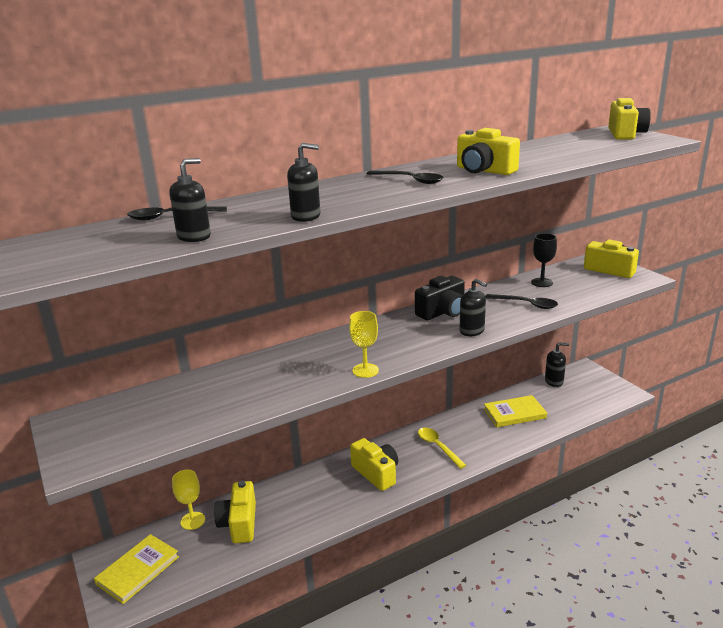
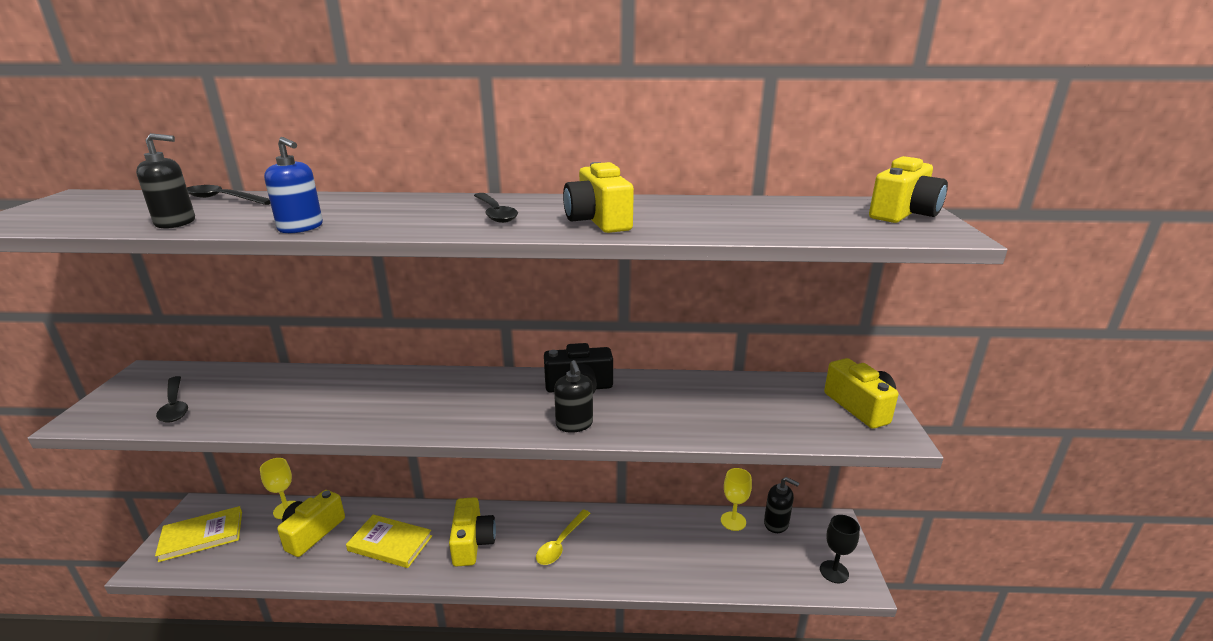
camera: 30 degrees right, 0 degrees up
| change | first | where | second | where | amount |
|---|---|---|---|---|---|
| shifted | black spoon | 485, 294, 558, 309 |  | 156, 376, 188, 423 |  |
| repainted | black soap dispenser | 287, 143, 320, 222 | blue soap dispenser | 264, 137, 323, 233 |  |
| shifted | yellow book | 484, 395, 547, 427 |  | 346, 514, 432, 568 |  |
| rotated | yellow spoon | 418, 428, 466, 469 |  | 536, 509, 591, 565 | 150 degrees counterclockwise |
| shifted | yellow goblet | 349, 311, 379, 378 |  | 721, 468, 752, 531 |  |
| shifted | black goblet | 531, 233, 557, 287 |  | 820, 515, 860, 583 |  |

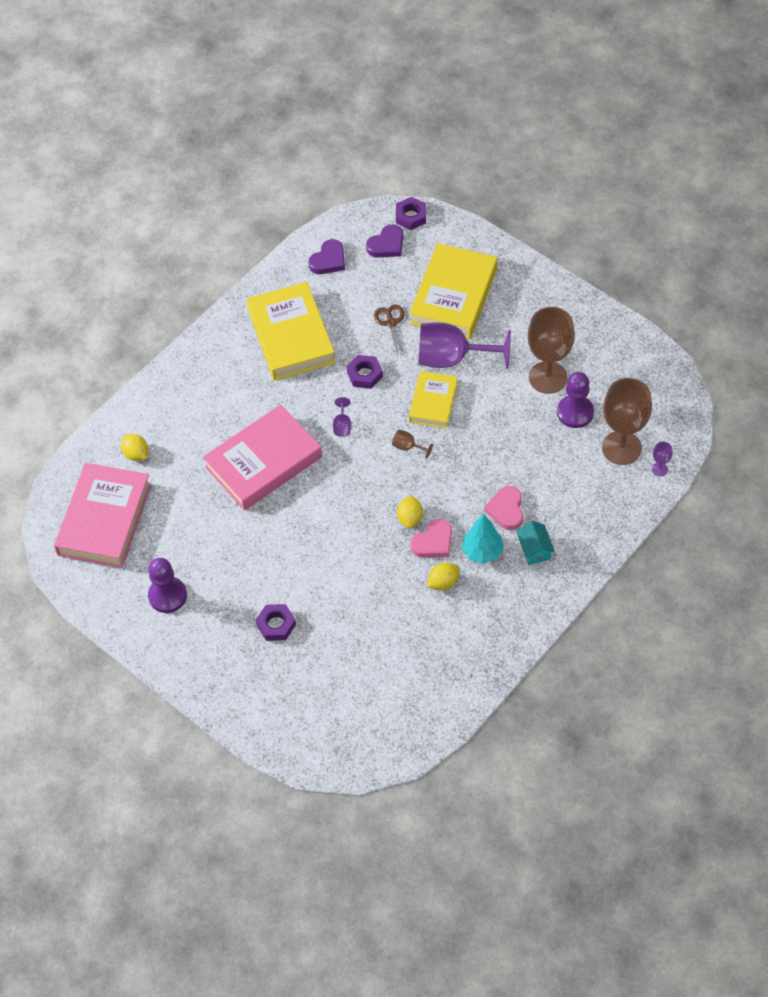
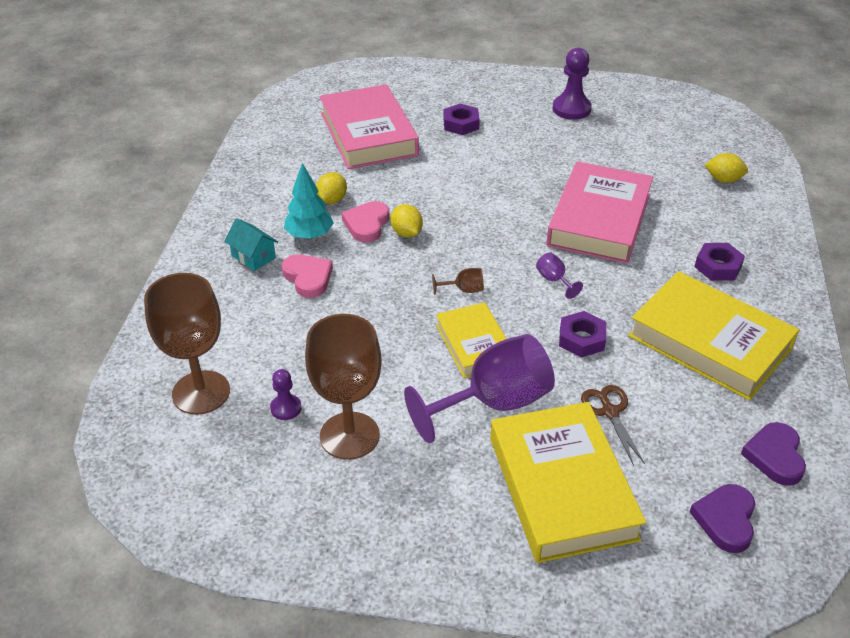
camera: 145 degrees right, 15 degrees down
| change | first | where | second | where | amount |
|---|---|---|---|---|---|
| scaled | purple pawn | 557, 372, 594, 428 |  | 270, 369, 302, 420 | x0.57 |
| shifted | pink book | 54, 463, 152, 568 |  | 320, 84, 419, 169 |  |
| rotated | brown scissors | 374, 305, 406, 357 |  | 581, 385, 645, 466 | 150 degrees counterclockwise |
| shifted | purple nut | 396, 197, 426, 230 |  | 694, 243, 745, 281 |  |
| gone | purple goblet | 652, 442, 673, 476 |  |  |  |

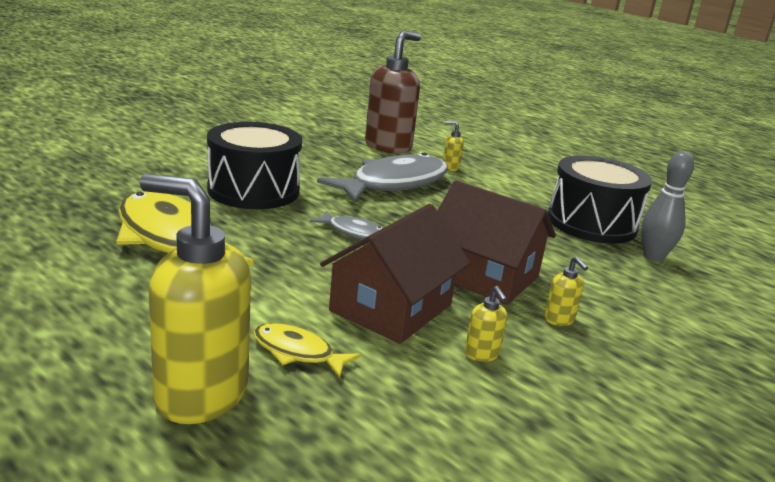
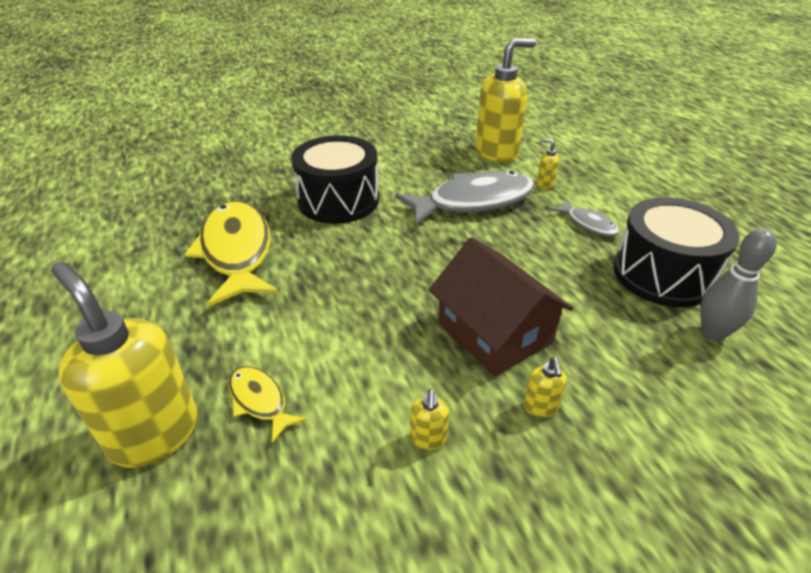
camera: 25 degrees right, 15 degrees up
| change | first | where | second | where | amount |
|---|---|---|---|---|---|
| repainted | brown soap dispenser | 365, 31, 421, 153 | yellow soap dispenser | 475, 38, 536, 163 |  |
| shifted | grey fish | 309, 210, 382, 239 |  | 551, 200, 619, 236 |  |
| gone | brown house | 320, 204, 470, 344 |  |  |  |

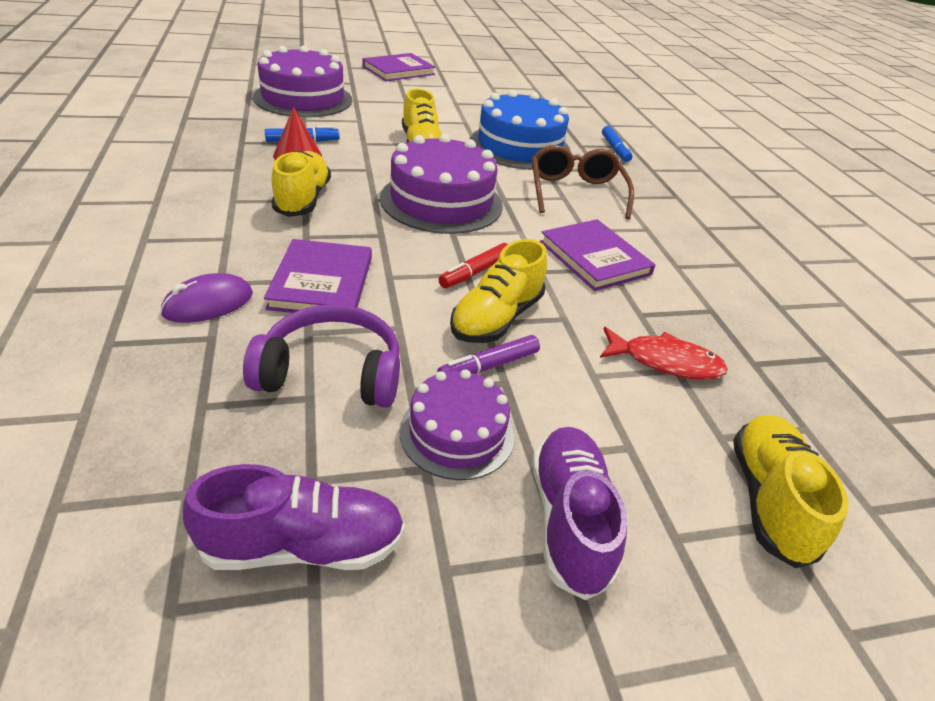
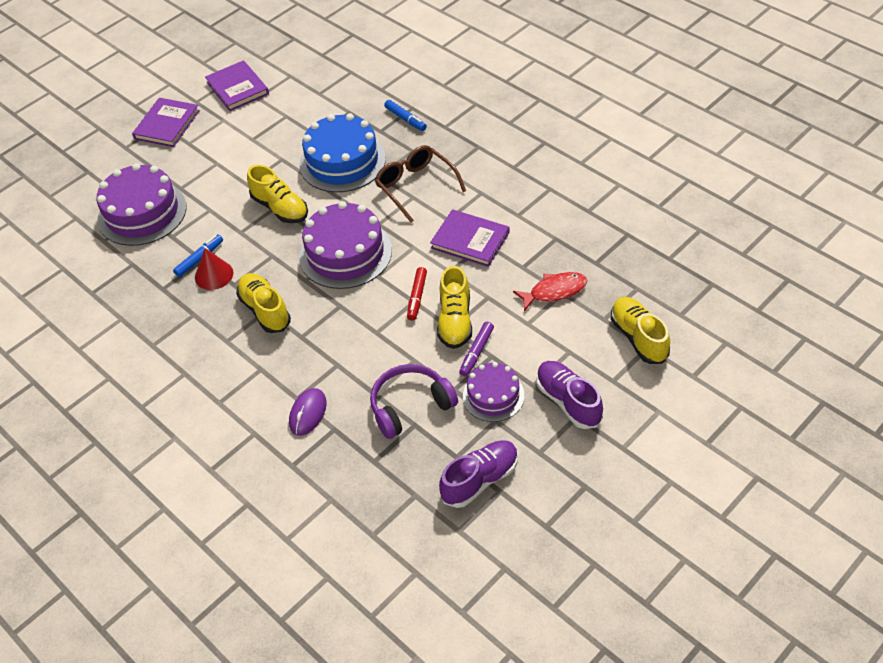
camera: 25 degrees left, 10 degrees up
| change | first | where | second | where | amount |
|---|---|---|---|---|---|
| shifted | purple book | 264, 239, 372, 313 |  | 205, 60, 269, 111 |  |

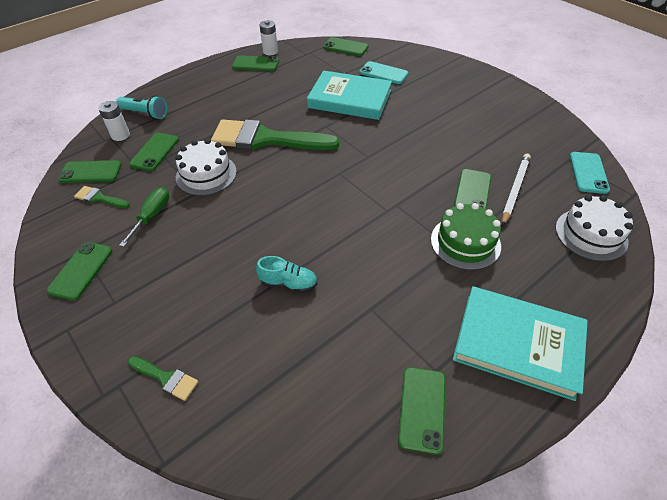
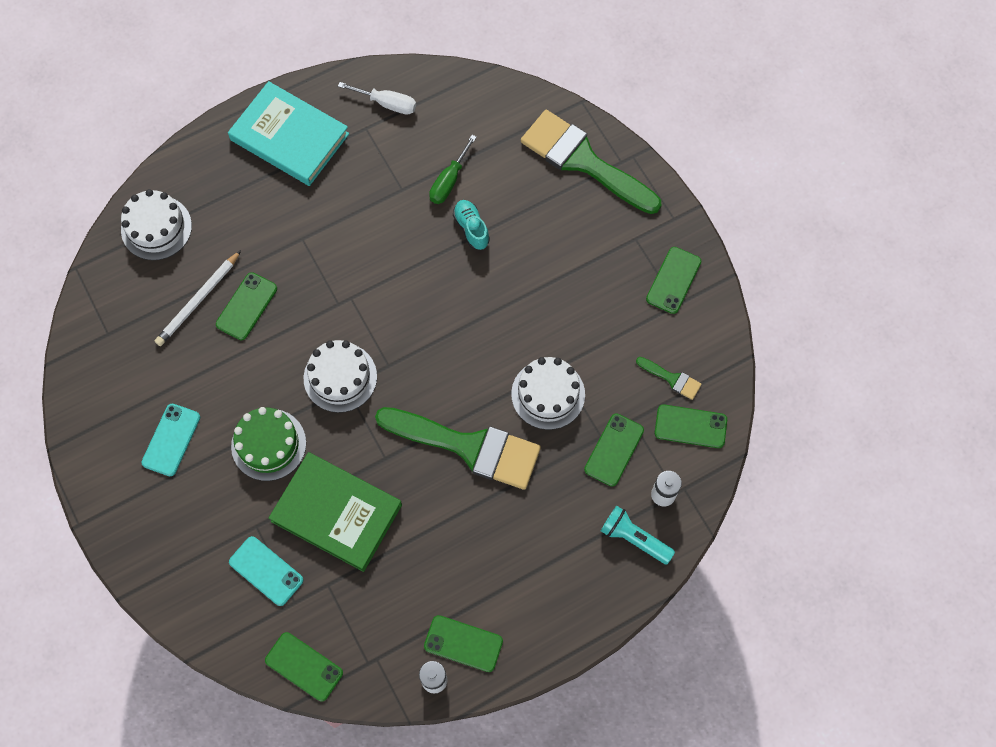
camera: 170 degrees left, 20 degrees up
| change | first | where | second | where | amount |
|---|---|---|---|---|---|
| shifted | turquoise phone | 570, 152, 610, 194 |  | 142, 404, 200, 476 |  |
| shifted | green cake | 431, 203, 501, 270 |  | 231, 407, 306, 481 |  |
| repainted | turquoise book | 307, 70, 392, 120 | green book | 269, 452, 402, 572 |  |
| new |  |  | white cake | 304, 340, 377, 413 |  |
| swapped | green phone | 398, 367, 445, 455 | white screwdriver | 338, 82, 416, 115 |  |
| shifted | green screwdriver | 119, 187, 169, 247 |  | 429, 135, 477, 204 |  |
| rotated | turquoise shoe | 256, 256, 317, 293 |  | 453, 200, 490, 250 | 45 degrees clockwise |
| scaled | green brush | 128, 356, 198, 401 |  | 521, 110, 661, 214 | x2.39 |

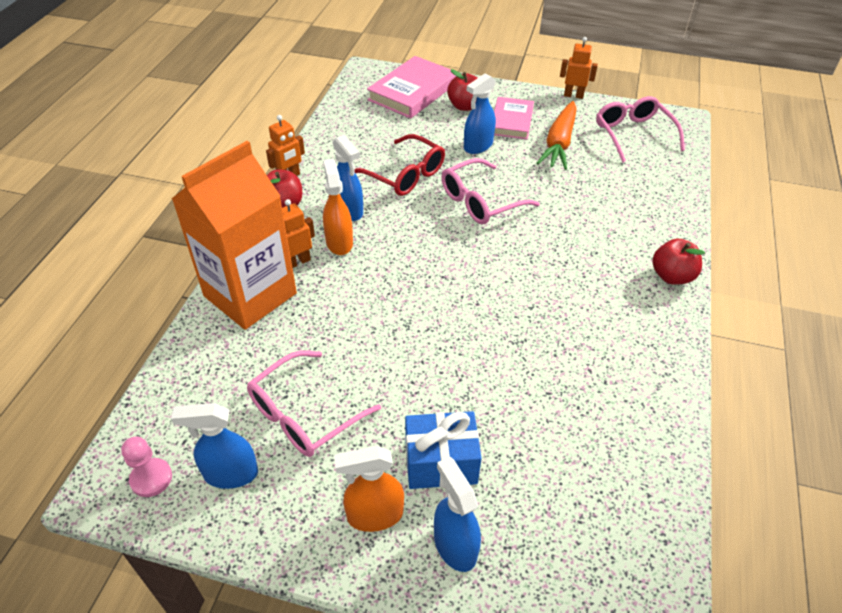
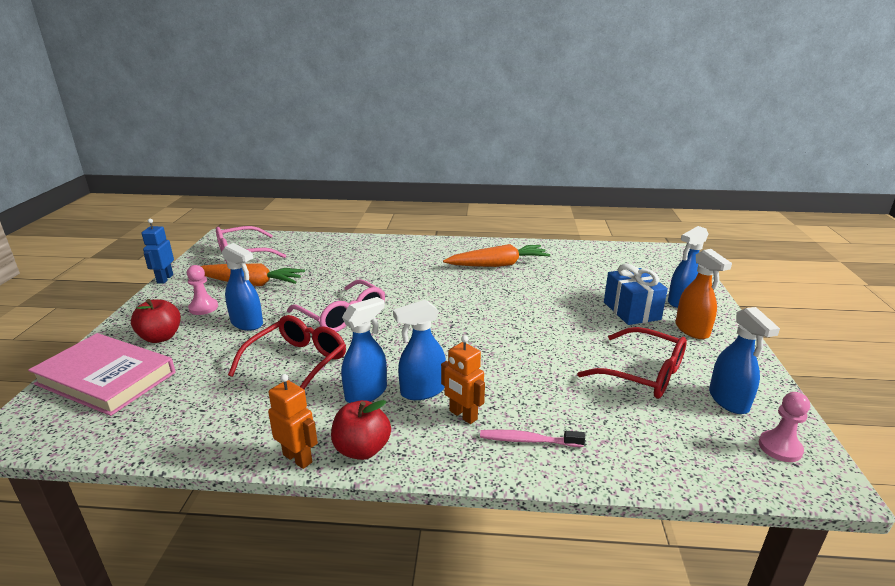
camera: 100 degrees left, 20 degrees down
| change | first | where | second | where | amount |
|---|---|---|---|---|---|
| repainted | orange robot | 560, 37, 598, 99 | blue robot | 142, 219, 174, 284 |  |
| swapped | pink book | 494, 97, 534, 139 | pink pawn | 187, 265, 218, 315 |  |
| repainted | orange spray bottle | 323, 159, 353, 255 | blue spray bottle | 393, 300, 446, 400 |  |
| new |  |  | orange carrot | 443, 244, 550, 267 |  |
| swapped | orange carton | 172, 141, 297, 330 | pink toothbrush | 480, 429, 585, 447 |  |
| repainted | pink glasses | 247, 350, 381, 457 | red glasses | 577, 327, 687, 399 |  |
| gone | red apple | 652, 239, 705, 285 |  |  |  |

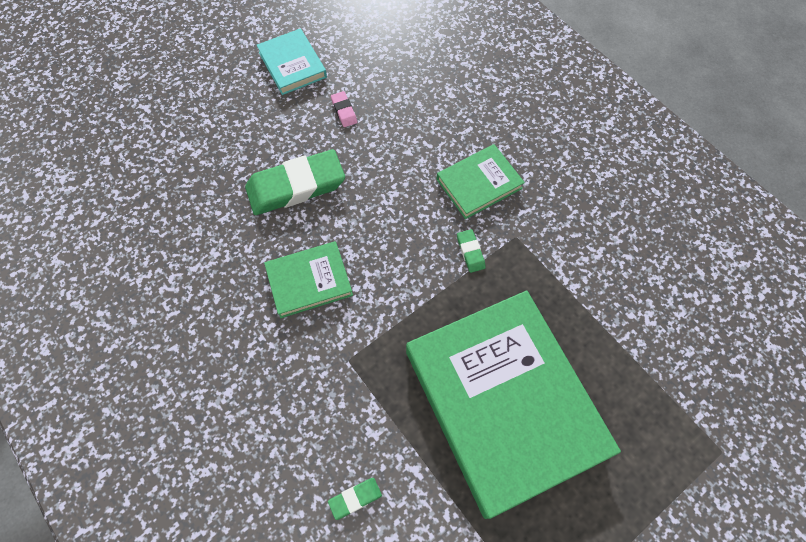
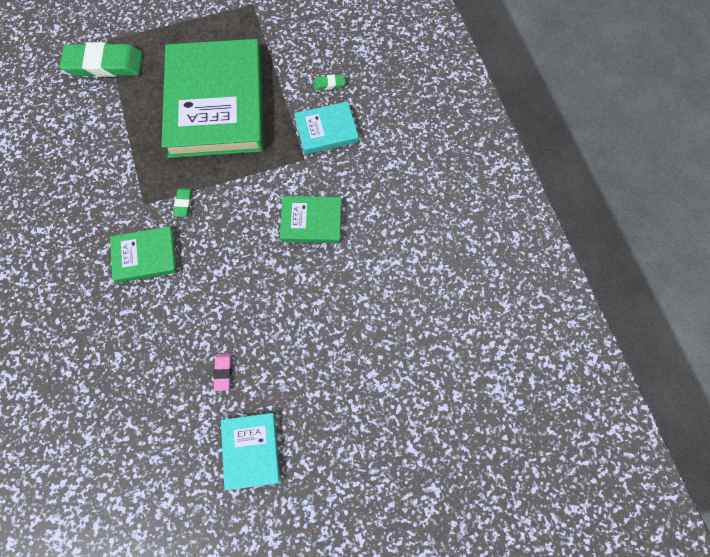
camera: 160 degrees left, 5 degrees up
| change | first | where | second | where | amount |
|---|---|---|---|---|---|
| shifted | green eraser | 245, 149, 345, 215 |  | 60, 42, 143, 77 |  |
| new |  |  | turquoise book | 294, 101, 359, 155 |  |

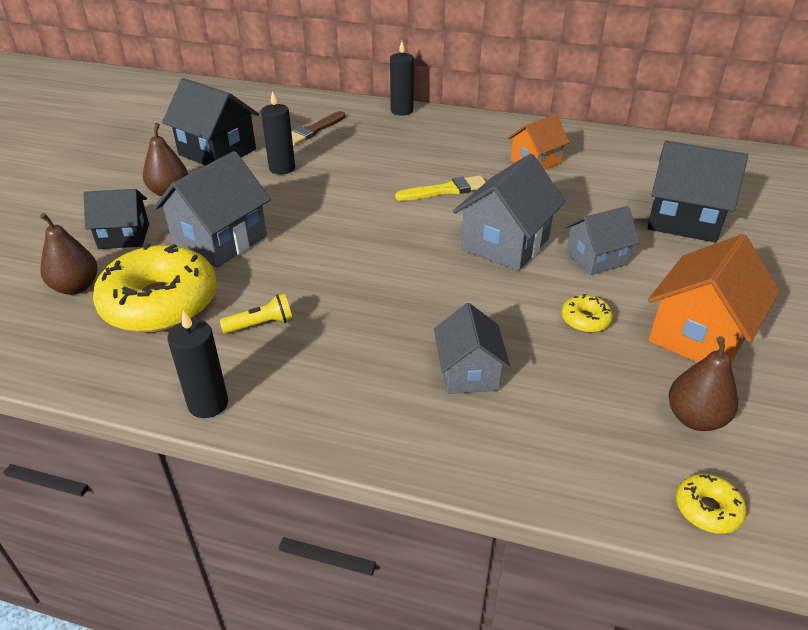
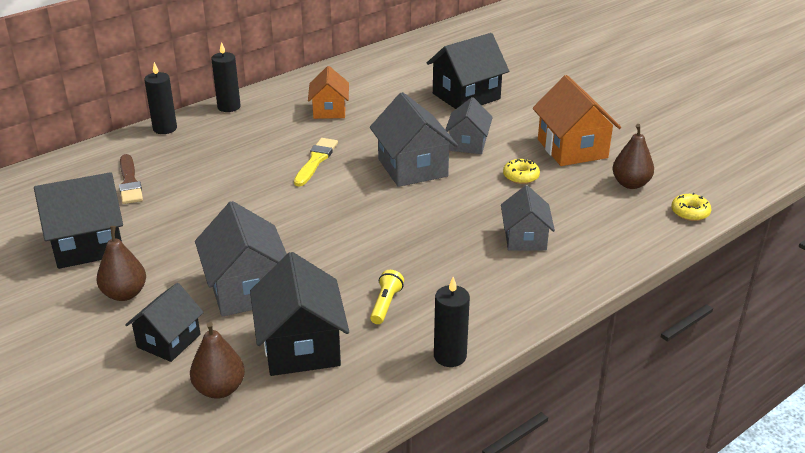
camera: 55 degrees left, 5 degrees down
| change | first | where | second | where | amount |
|---|---|---|---|---|---|
| shifted | black candle | 261, 91, 295, 175 |  | 211, 42, 241, 112 |  |
| swapped | yellow donut | 93, 243, 217, 333 | black house | 250, 252, 349, 376 |  |
| rotated | grey house | 434, 303, 510, 394 |  | 501, 185, 555, 251 | 60 degrees clockwise |

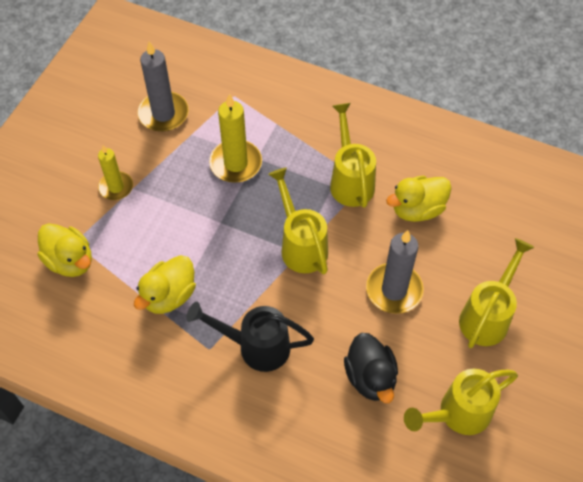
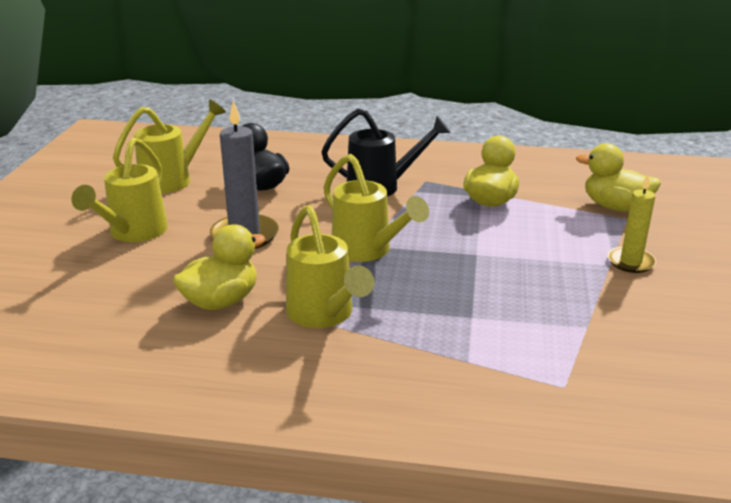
camera: 165 degrees right, 30 degrees down
| change | first | where | second | where | amount |
|---|---|---|---|---|---|
| gone | grey candle | 138, 41, 189, 132 |  |  |  |
| gone | yellow candle | 209, 94, 262, 183 |  |  |  |

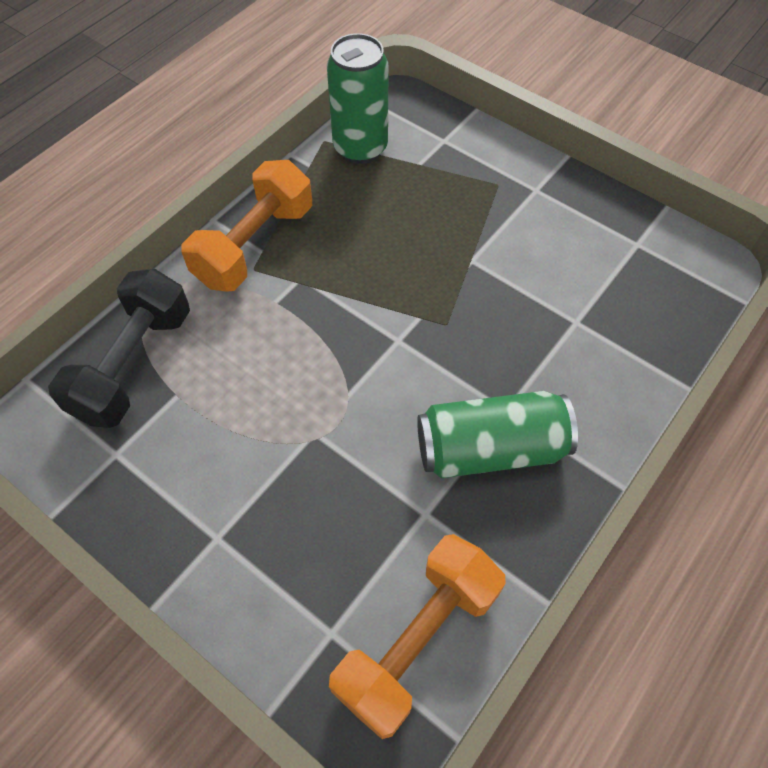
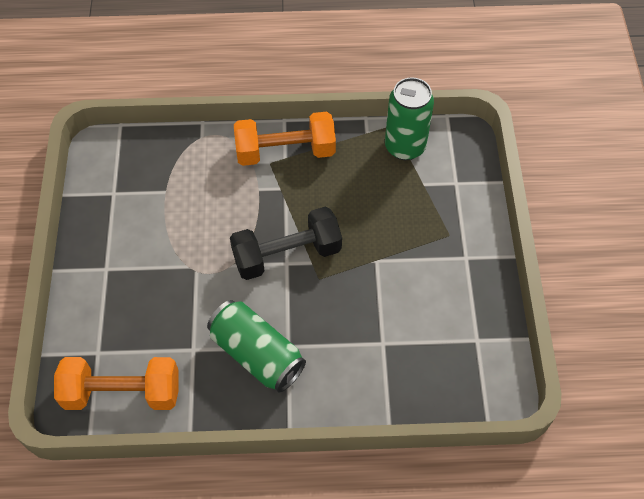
camera: 50 degrees right, 0 degrees up
| change | first | where | second | where | amount |
|---|---|---|---|---|---|
| shifted | black dumbbell | 48, 269, 190, 428 |  | 230, 207, 342, 280 |  |

